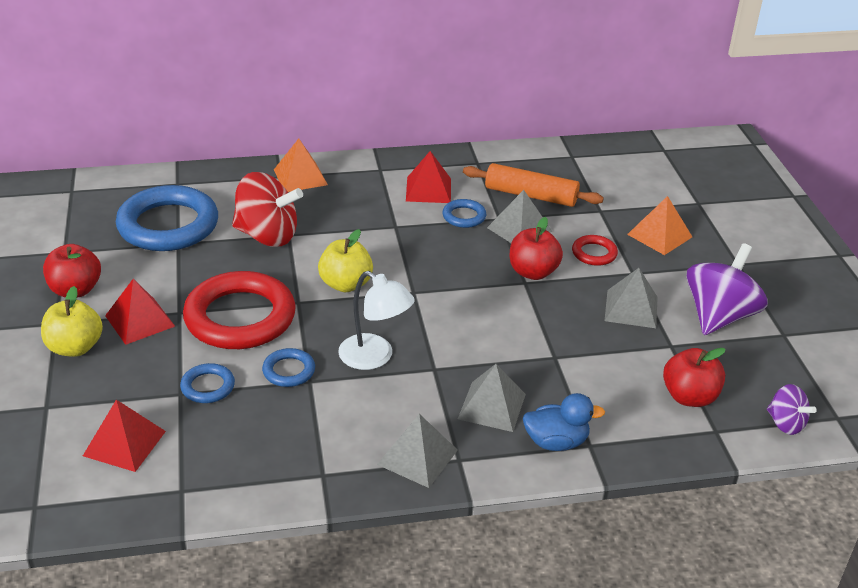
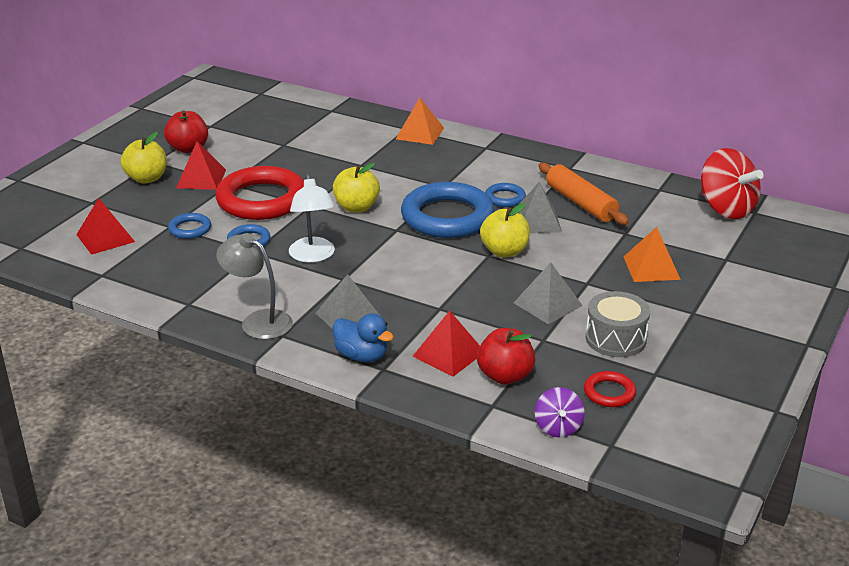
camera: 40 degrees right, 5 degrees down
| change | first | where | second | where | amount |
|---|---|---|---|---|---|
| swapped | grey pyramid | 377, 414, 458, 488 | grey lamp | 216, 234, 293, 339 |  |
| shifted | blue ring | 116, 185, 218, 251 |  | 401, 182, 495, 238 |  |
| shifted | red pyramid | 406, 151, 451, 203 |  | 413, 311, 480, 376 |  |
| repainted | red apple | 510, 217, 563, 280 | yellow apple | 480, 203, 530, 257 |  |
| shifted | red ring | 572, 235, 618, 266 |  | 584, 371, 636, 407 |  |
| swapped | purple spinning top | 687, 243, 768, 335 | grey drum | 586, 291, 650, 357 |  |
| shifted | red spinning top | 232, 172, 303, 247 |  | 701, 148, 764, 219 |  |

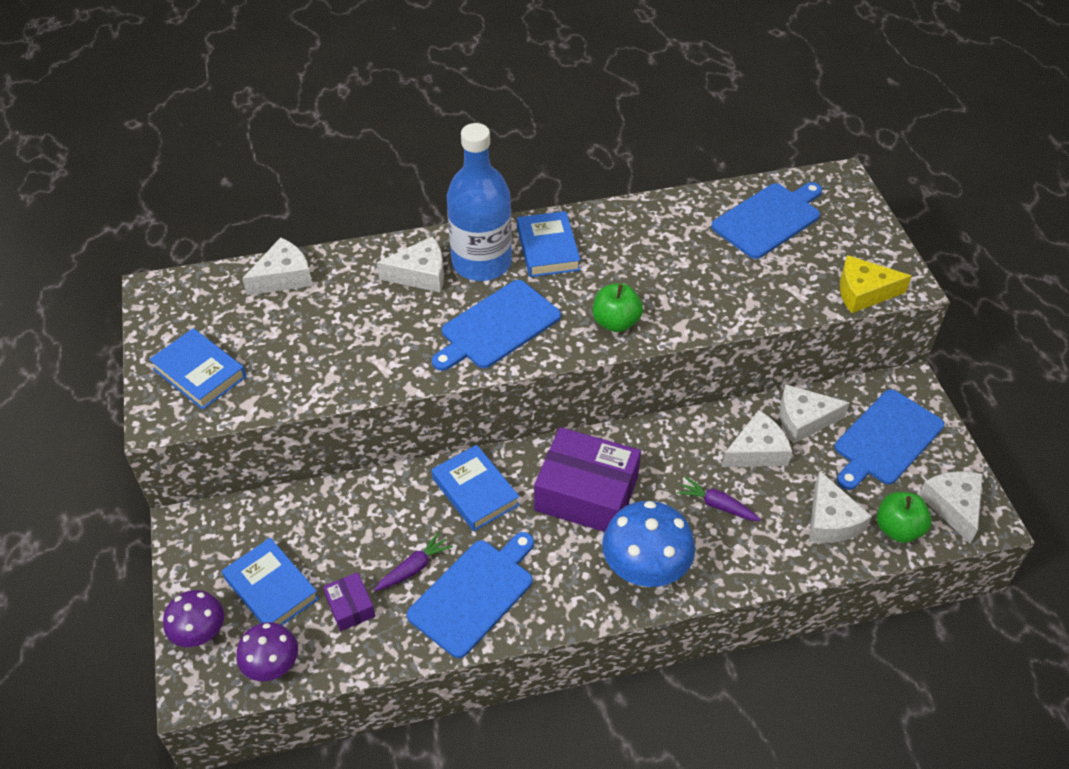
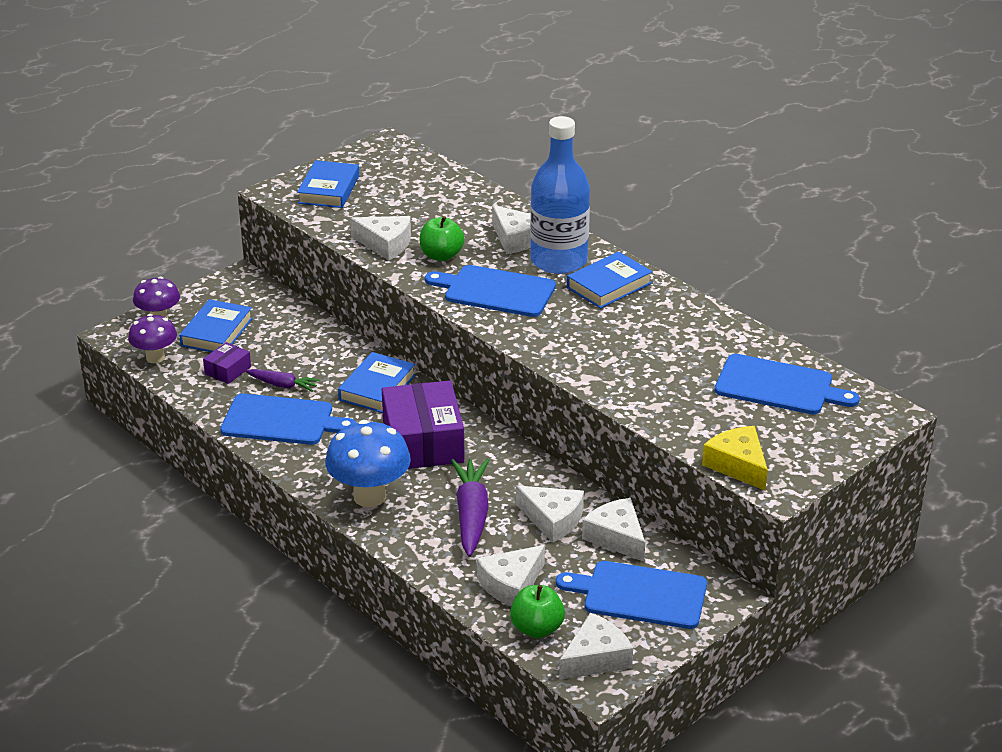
camera: 60 degrees right, 15 degrees down
| change | first | where | second | where | amount |
|---|---|---|---|---|---|
| shifted | white cheese | 242, 237, 313, 295 |  | 350, 216, 411, 261 |  |
| shifted | green apple | 593, 284, 643, 332 |  | 420, 216, 465, 261 |  |
| scaled | purple carrot | 677, 477, 761, 521 |  | 451, 458, 489, 557 | x1.75 |

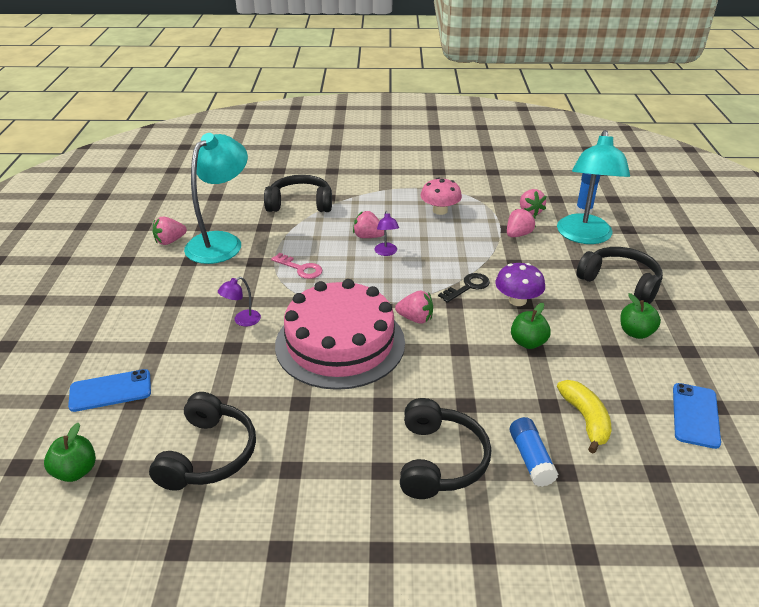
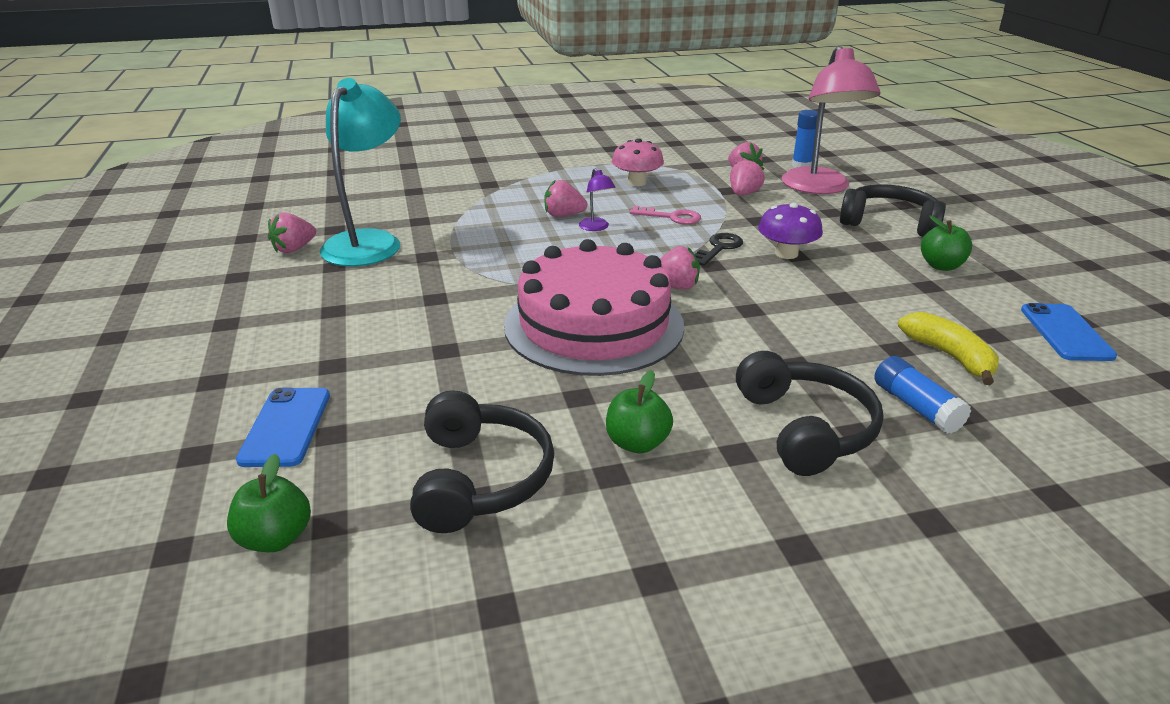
camera: 15 degrees left, 5 degrees down
| change | first | where | second | where | amount |
|---|---|---|---|---|---|
| rotated | blue phone | 68, 369, 151, 412 |  | 236, 388, 330, 467 | 60 degrees counterclockwise |
| shifted | green apple | 511, 303, 551, 349 |  | 606, 370, 673, 453 |  |
| shifted | pink key | 271, 253, 322, 279 |  | 630, 206, 701, 225 |  |
| repainted | turquoise lamp | 557, 130, 630, 244 | pink lamp | 782, 46, 881, 194 |  |
| gone | purple lamp | 218, 277, 261, 326 |  |  |  |
| gone | black headphones | 264, 175, 332, 212 |  |  |  |

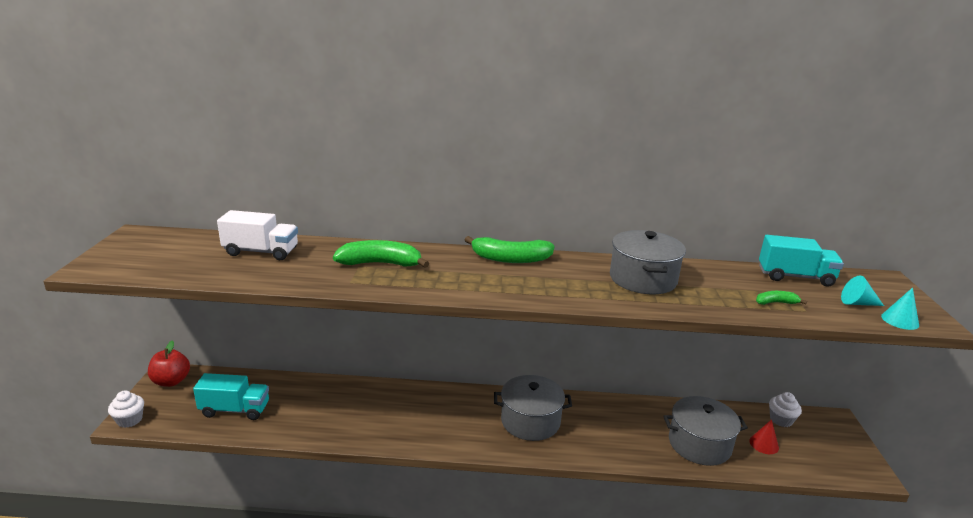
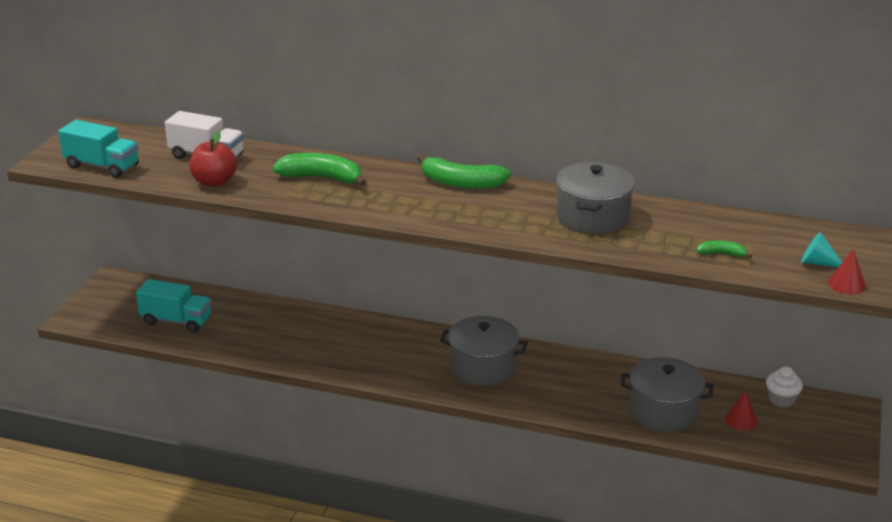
camera: 15 degrees right, 5 degrees up
| change | first | where | second | where | amount |
|---|---|---|---|---|---|
| shifted | turquoise truck | 759, 235, 844, 287 |  | 58, 120, 139, 178 |  |
| shifted | red apple | 148, 341, 190, 387 |  | 190, 131, 237, 187 |  |
| repainted | turquoise cone | 881, 287, 919, 330 | red cone | 828, 249, 866, 294 |  |
| gone | white cupcake | 108, 390, 144, 428 |  |  |  |

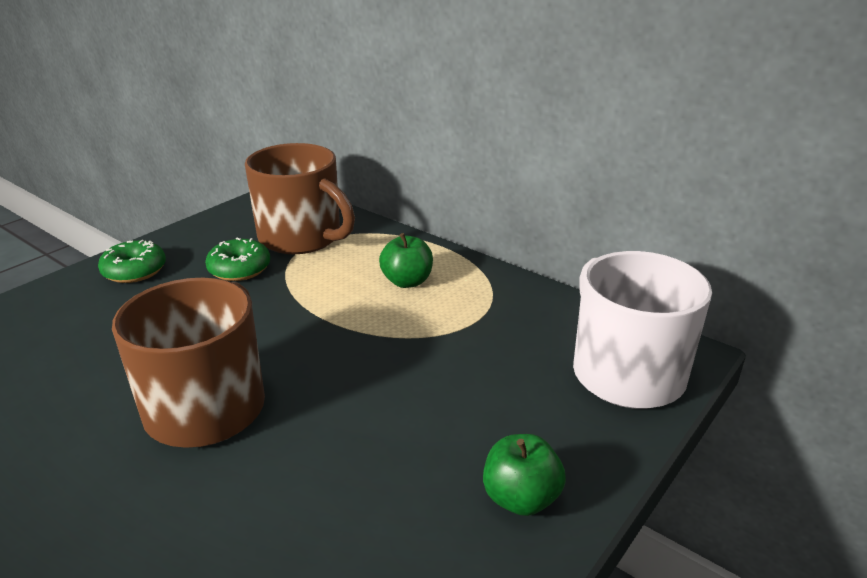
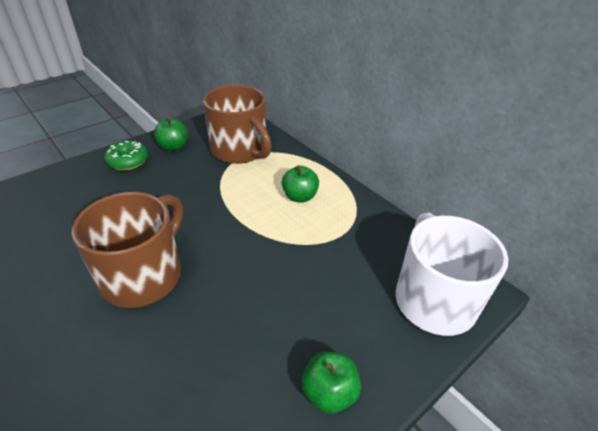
camera: 10 degrees right, 10 degrees up
| change | first | where | second | where | amount |
|---|---|---|---|---|---|
| new |  |  | green apple | 154, 118, 188, 151 |  |
| gone | green donut | 205, 238, 270, 281 |  |  |  |

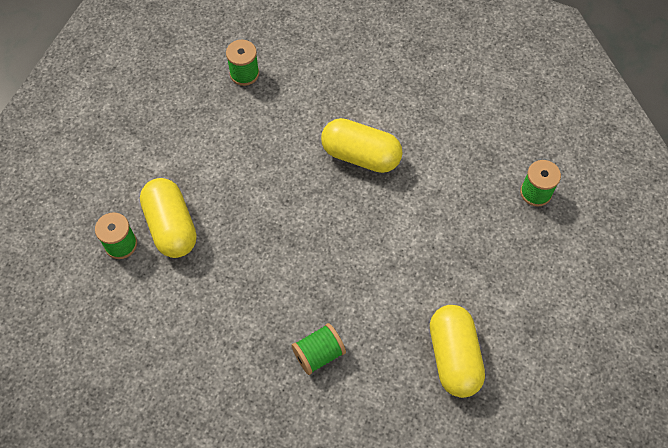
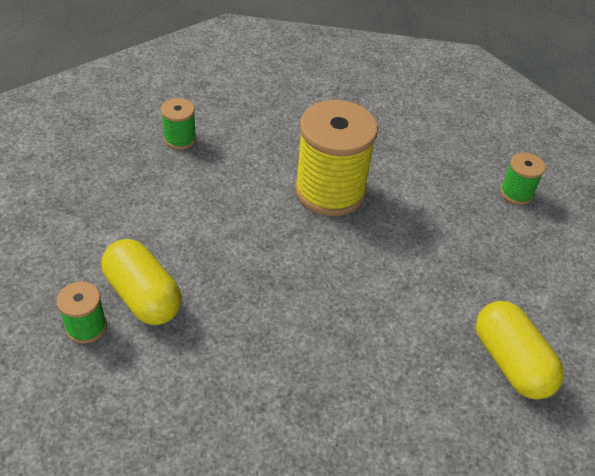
camera: 20 degrees left, 15 degrees down
| change | first | where | second | where | amount |
|---|---|---|---|---|---|
| swapped | yellow capsule | 321, 118, 403, 173 | yellow spool | 295, 100, 378, 216 |  |
| gone | green spool | 292, 323, 346, 375 |  |  |  |

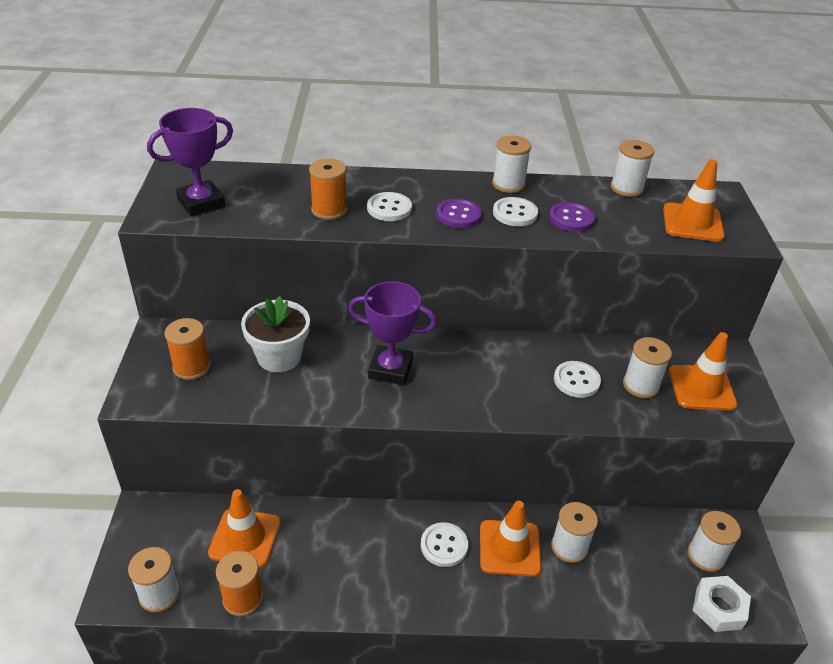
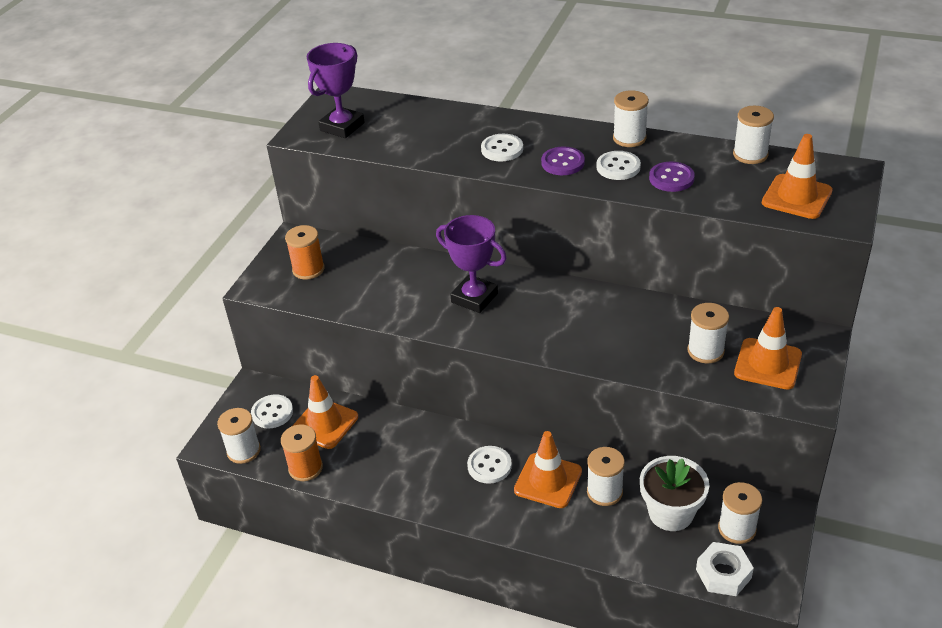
camera: 25 degrees right, 0 degrees up
| change | first | where | second | where | amount |
|---|---|---|---|---|---|
| shifted | white button | 554, 361, 601, 398 |  | 251, 394, 293, 429 |  |
| rotated | purple trophy | 147, 108, 233, 216 |  | 307, 43, 365, 138 | 45 degrees counterclockwise |
| shifted | white flower pot | 241, 296, 310, 372 |  | 640, 456, 709, 531 |  |
| gone | orange spool | 309, 159, 347, 220 |  |  |  |

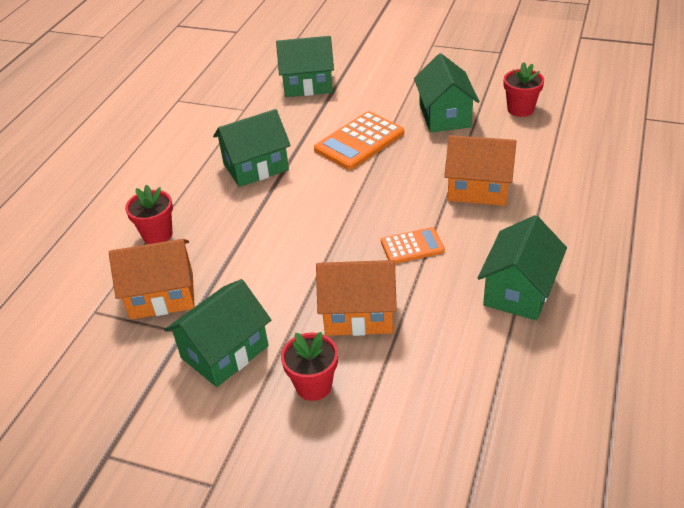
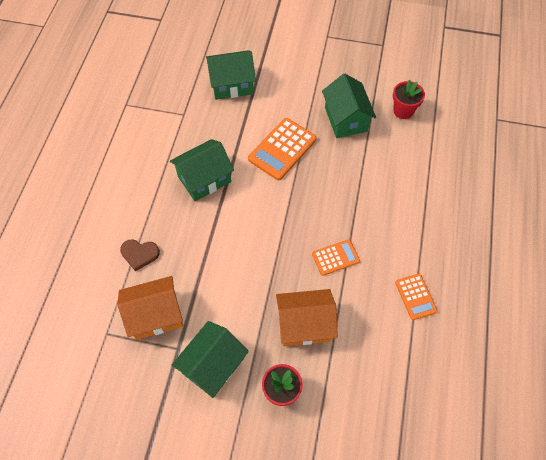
camera: 10 degrees left, 20 degrees up
| change | first | where | second | where | amount |
|---|---|---|---|---|---|
| swapped | red flower pot | 125, 185, 173, 244 | brown heart | 120, 239, 160, 271 |  |
| swapped | green house | 478, 215, 567, 321 | orange calculator | 395, 274, 437, 320 |  |
| gone | orange house | 444, 135, 516, 206 |  |  |  |

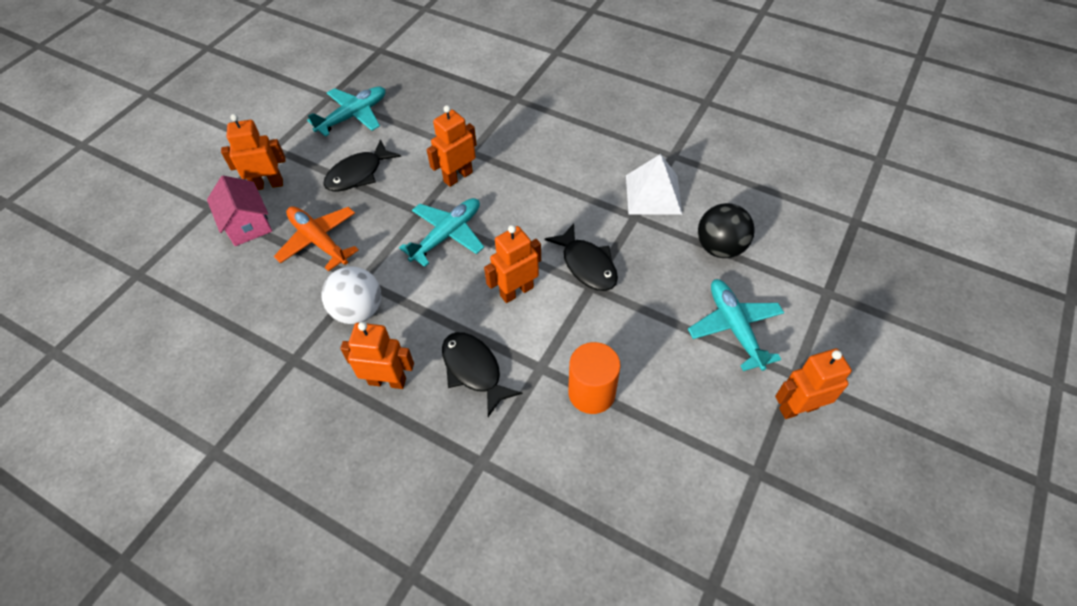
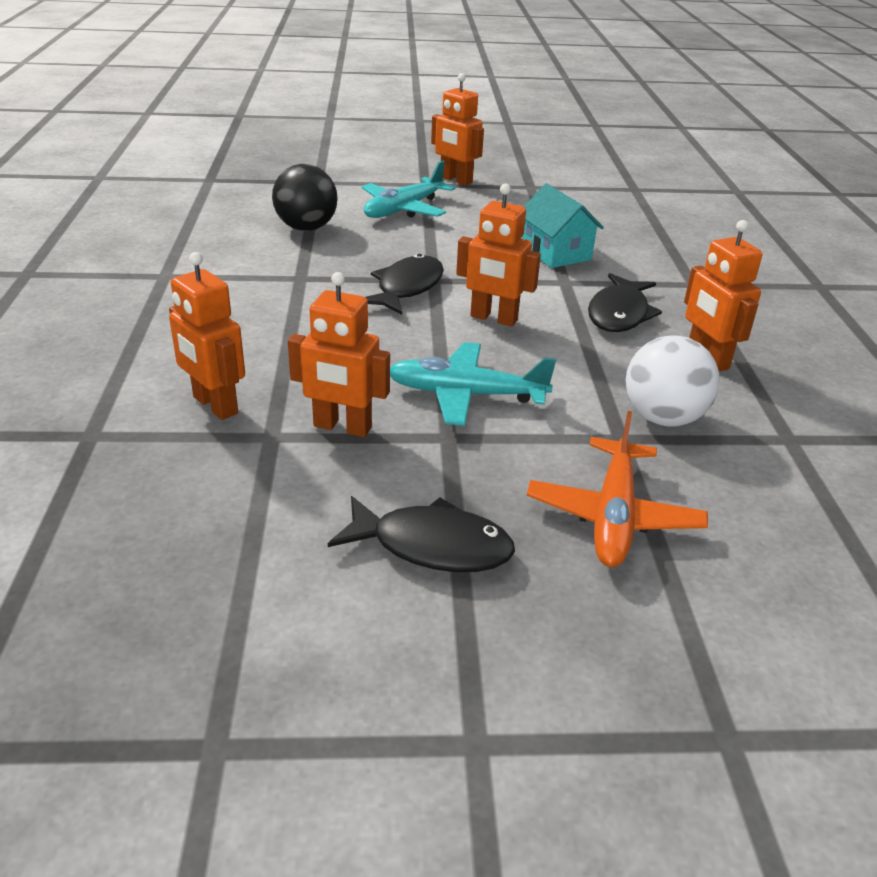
camera: 125 degrees left, 20 degrees down
| change | first | where | second | where | amount |
|---|---|---|---|---|---|
| shifted | orange robot | 221, 114, 286, 190 |  | 169, 252, 245, 420 |  |
| swapped | orange cylinder | 568, 342, 621, 414 | turquoise house | 522, 183, 604, 268 |  |
| gone | pink house | 207, 176, 272, 246 |  |  |  |
| gone | turquoise plane | 307, 86, 385, 137 |  |  |  |
| gone | white pyramid | 626, 154, 682, 215 |  |  |  |

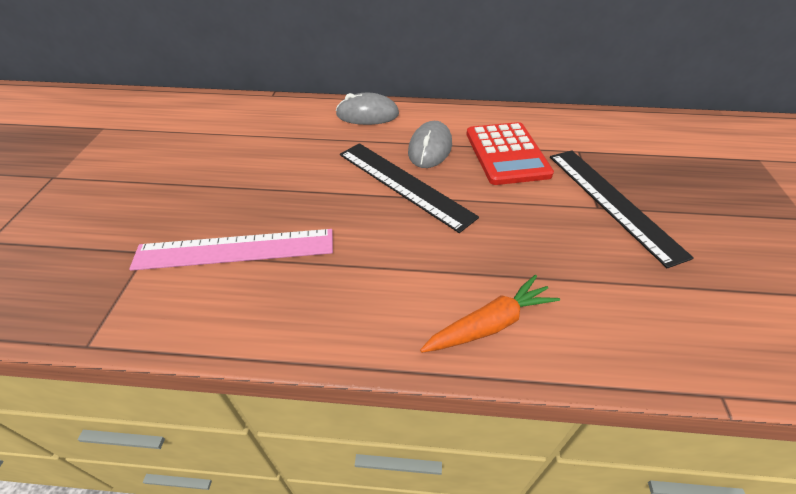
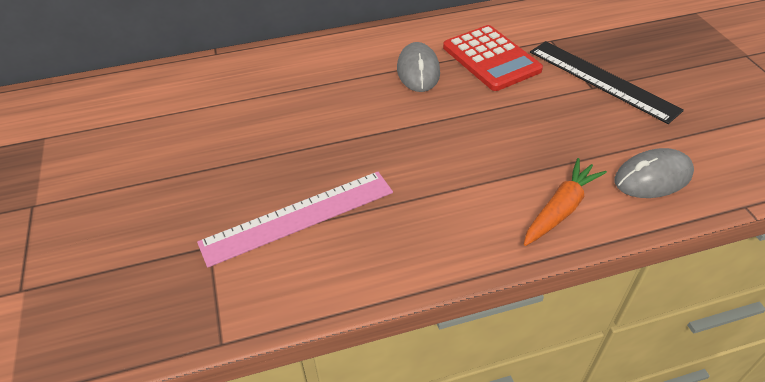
camera: 20 degrees left, 0 degrees up
| change | first | where | second | where | amount |
|---|---|---|---|---|---|
| shifted | grey mouse | 336, 93, 399, 125 |  | 614, 148, 694, 198 |  |
| gone | black ruler | 340, 143, 479, 233 |  |  |  |

